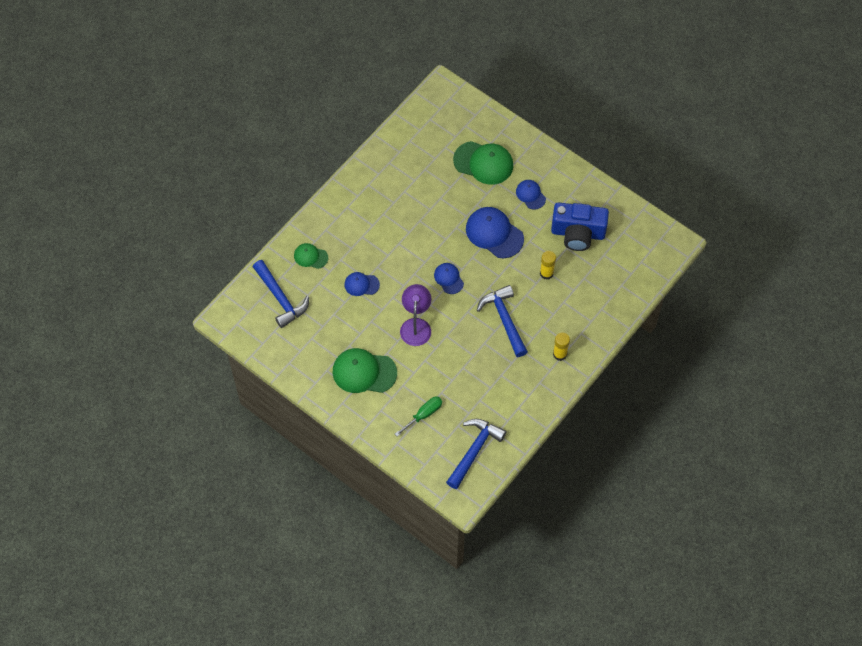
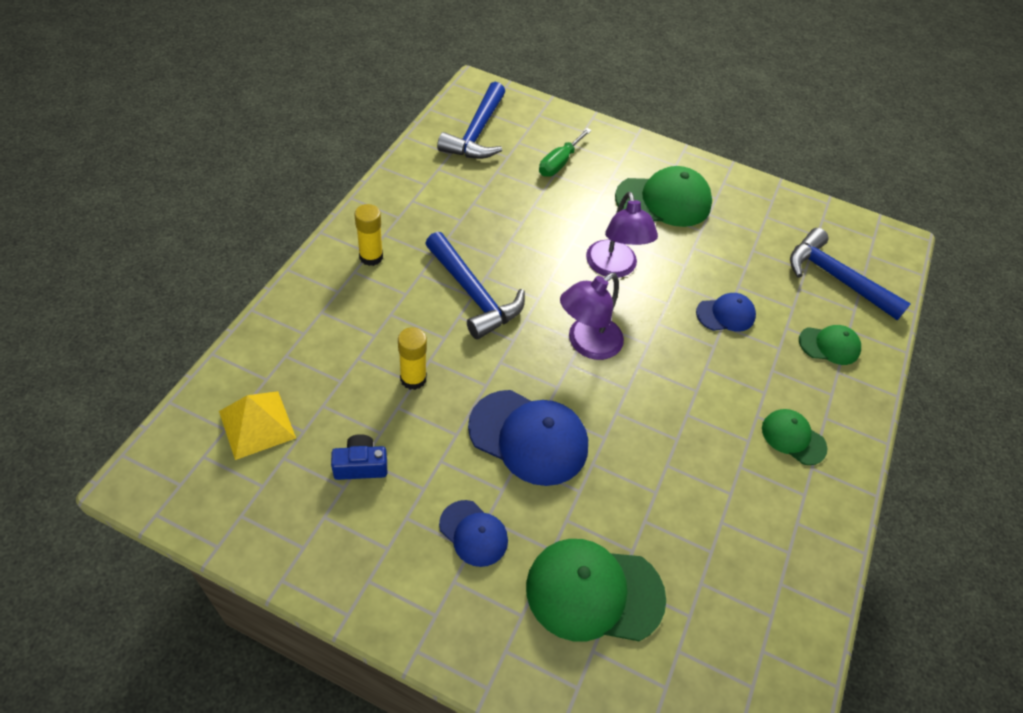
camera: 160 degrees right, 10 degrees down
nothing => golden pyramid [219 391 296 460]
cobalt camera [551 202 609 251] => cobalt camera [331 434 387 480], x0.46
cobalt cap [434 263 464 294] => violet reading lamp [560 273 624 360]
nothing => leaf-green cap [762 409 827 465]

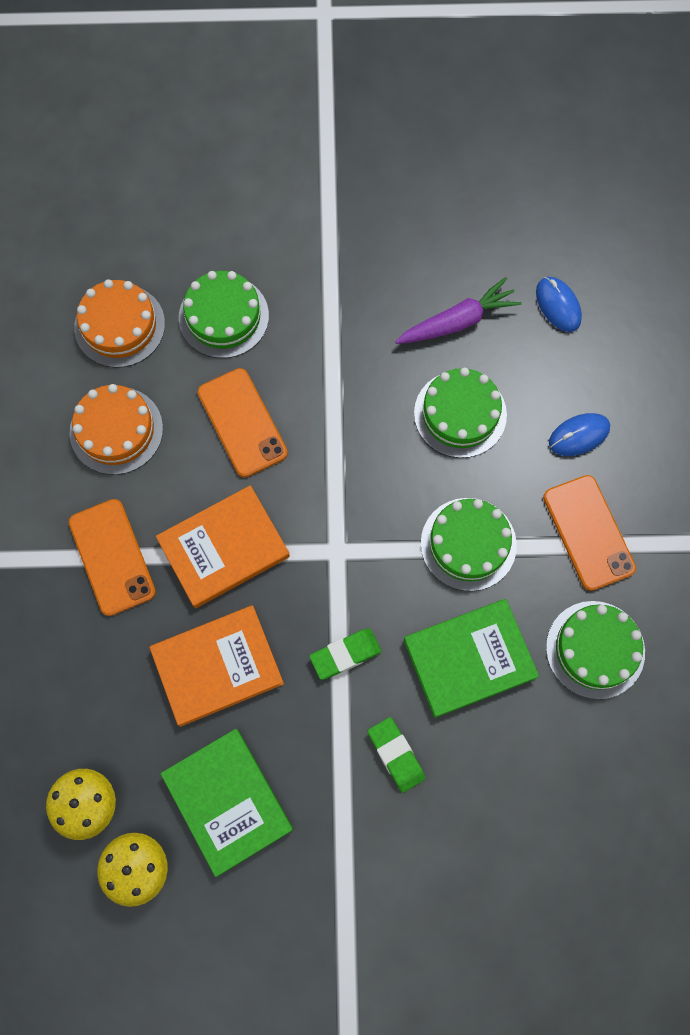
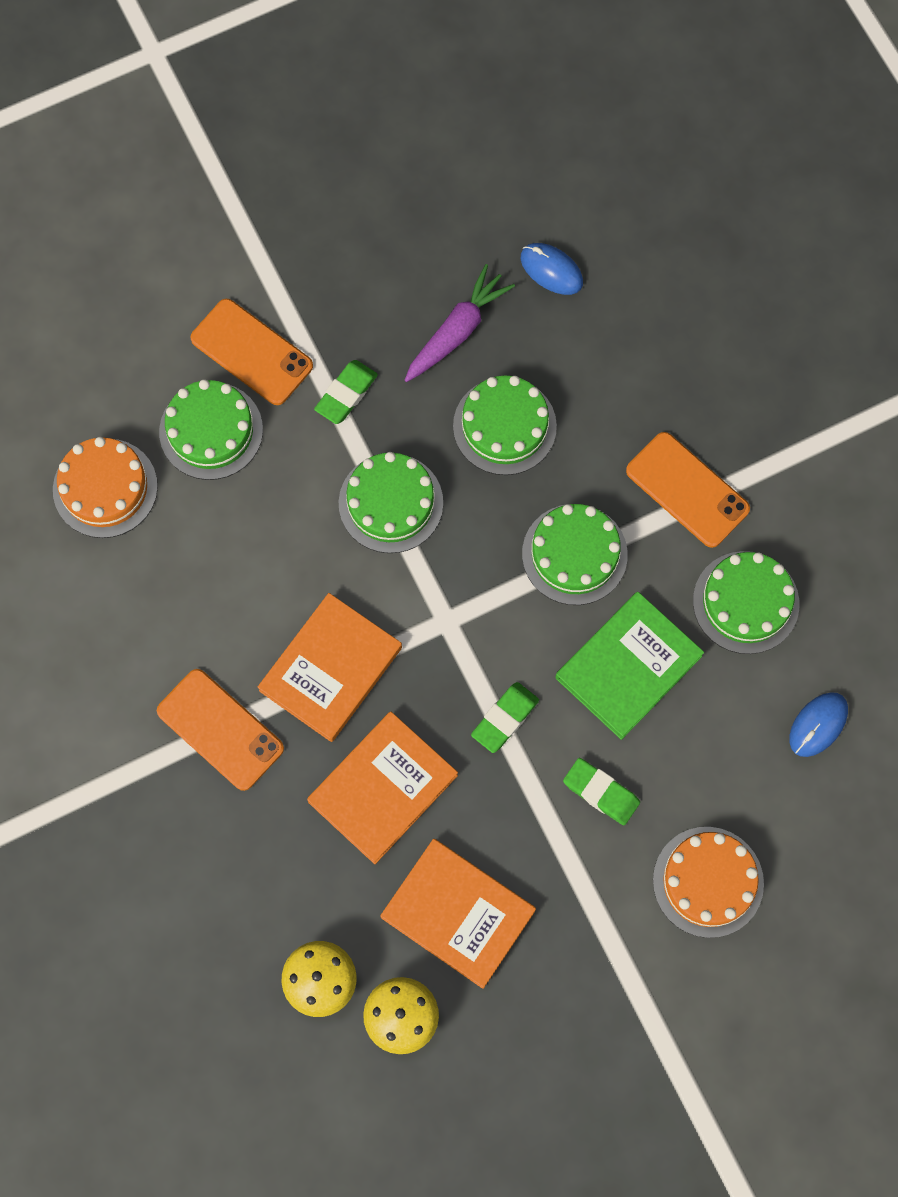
camera: 25 degrees left, 0 degrees up
orange mobile phone [198 368 288 478] => orange mobile phone [191 299 313 405], move
nothing => leaf-green gum eraser [314 360 378 424]
nothing => leaf-green cake [339 452 443 553]
leaf-green hardback [160 729 293 877] => orange hardback [380 839 536 989]
orange cake [70 384 163 475] => orange cake [653 827 764 938], move
cobalt computer mouse [549 413 610 456] => cobalt computer mouse [789 692 848 757], move

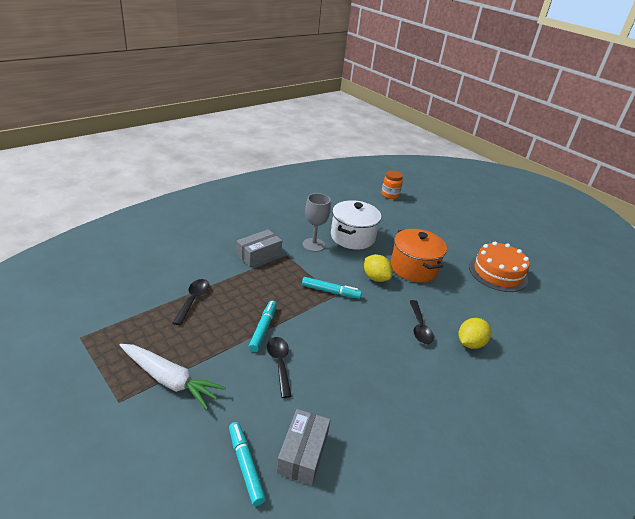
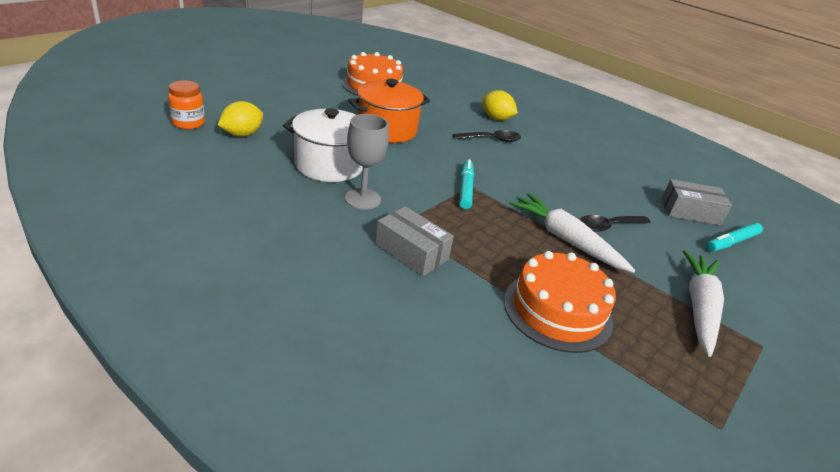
camera: 100 degrees left, 0 degrees up
golden lemon [364 254 392 282] => golden lemon [218 101 263 137], move
black tablespoon [173 279 210 325] => orange cake [504 251 616 353]
turquoise marker pen [249 300 277 352] => pure white toy carrot [509 193 635 273]

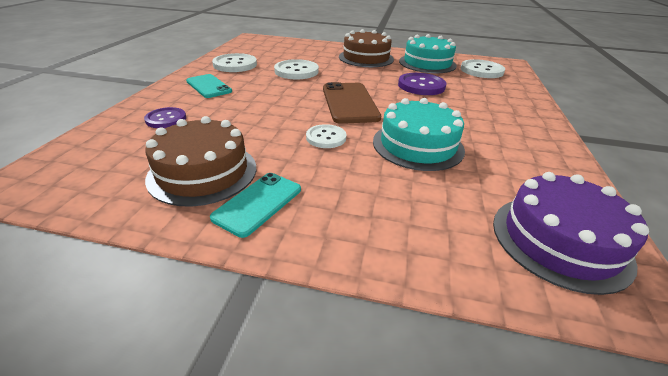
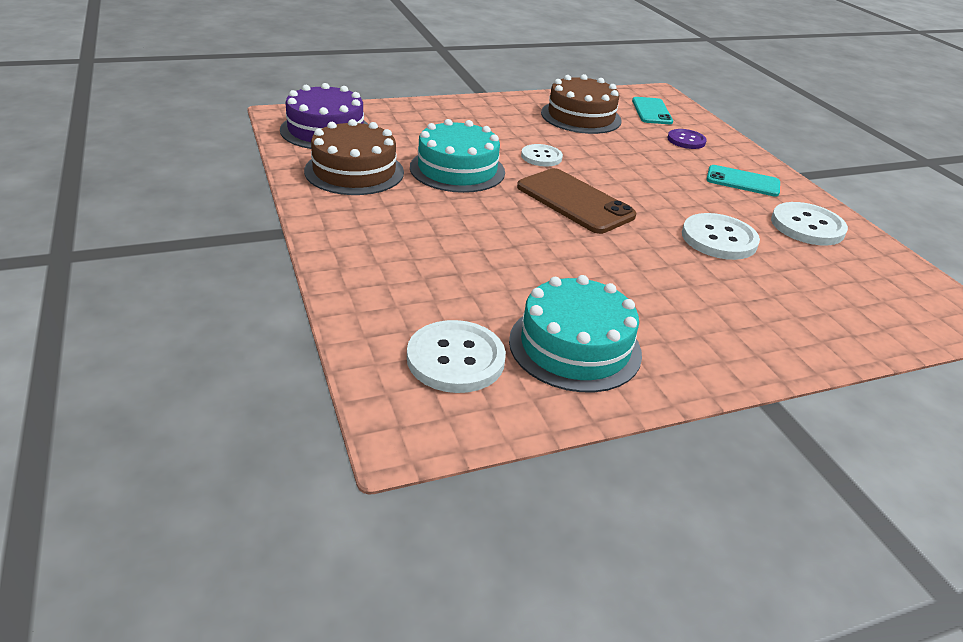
camera: 145 degrees right, 0 degrees up
dark brown cake [339 29 394 67] => dark brown cake [304 119 404 195], move
turquoise mobile phone [210 173 301 238] => turquoise mobile phone [632 97 673 124], move
violet button [398 73 446 95] => nothing

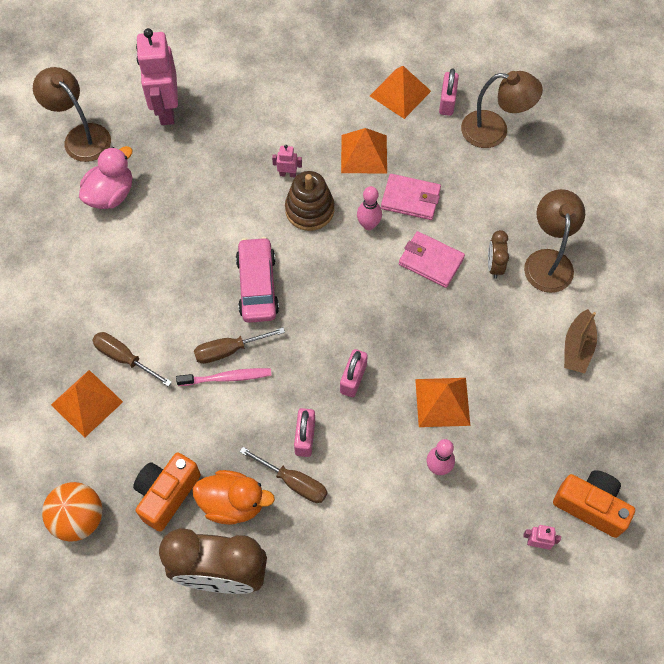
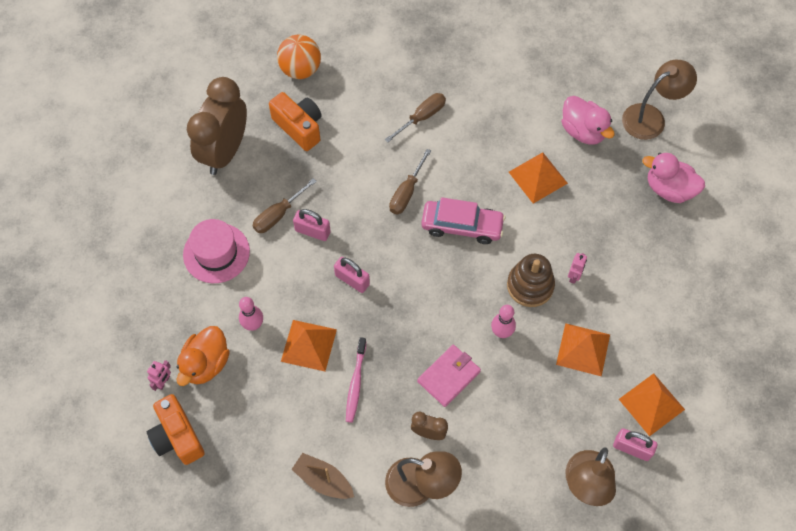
camera: 105 degrees right, 0 degrees up
orange camera [553 470 635 538] => orange camera [147 394 205 465], 105 degrees clockwise
orange duck [193 470 275 525] => orange duck [177 326 230 386], move
nothing => rosy hat [183 219 250 283]
rosy tooth brush [176 368 271 386] => rosy tooth brush [346 337 366 423], move
dark brown screwdriver [194 327 285 364] => dark brown screwdriver [389 149 431 215], 150 degrees counterclockwise
orange pyramid [51 370 123 438] => orange pyramid [509 152 568 204], move
rosy robot figure [136 28 178 125] => rosy duck [642 153 705 203]
rosy card wallet [381 174 441 220] => nothing

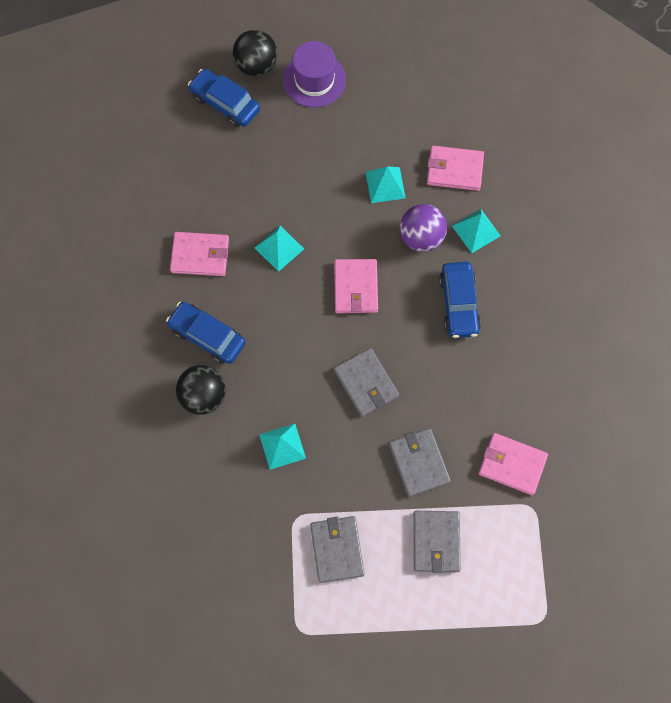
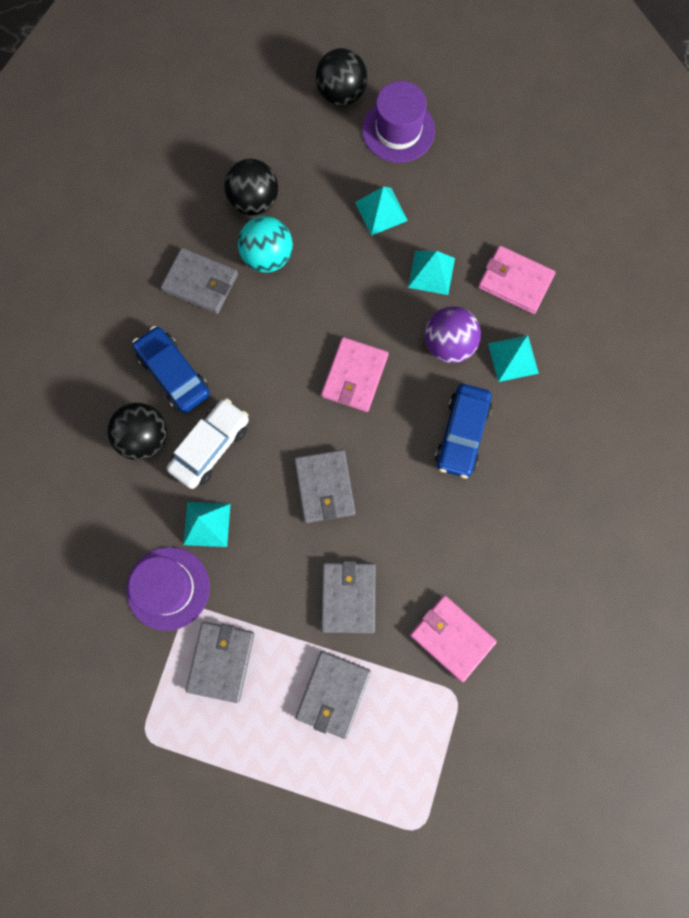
camera: 20 degrees right, 5 degrees up
nothing => violet hat [126 547 210 631]
rosy card wallet [170 232 229 276] => ash-grey card wallet [161 248 238 314]
nothing => pure white automobile [167 398 249 489]
nothing => black sphere [224 159 278 215]
nothing => turquoise sphere [238 216 293 273]
turquoise pyramid [255 225 304 272] => turquoise pyramid [355 186 408 236], move
cobalt automobile [188 69 260 127] => nothing

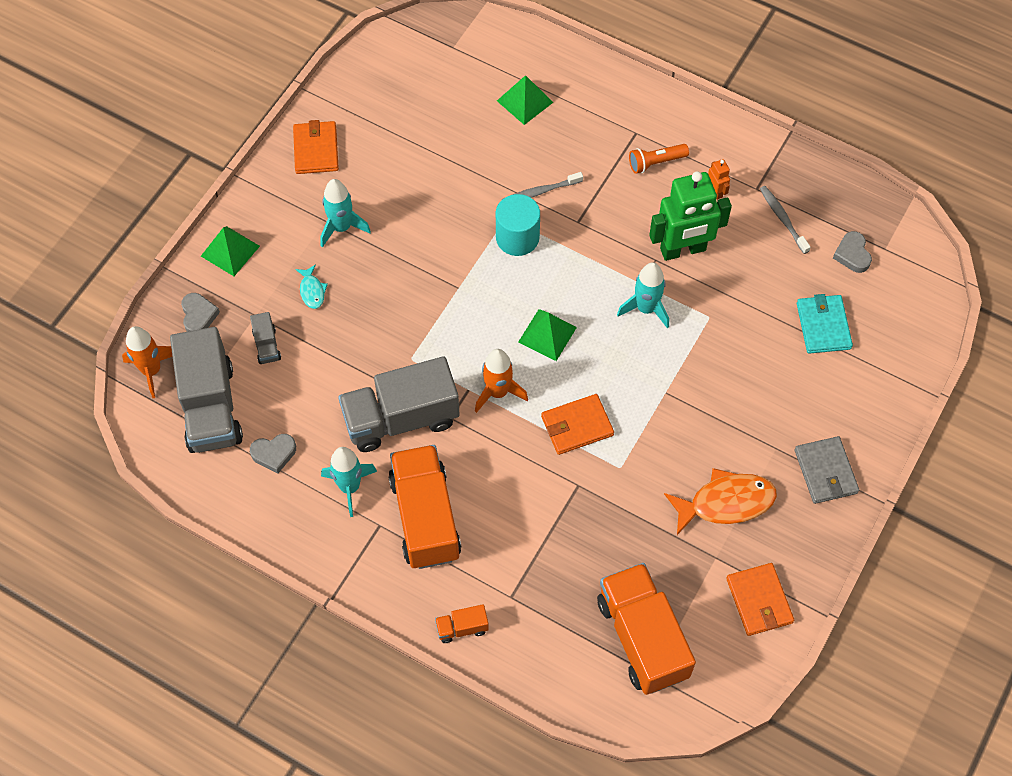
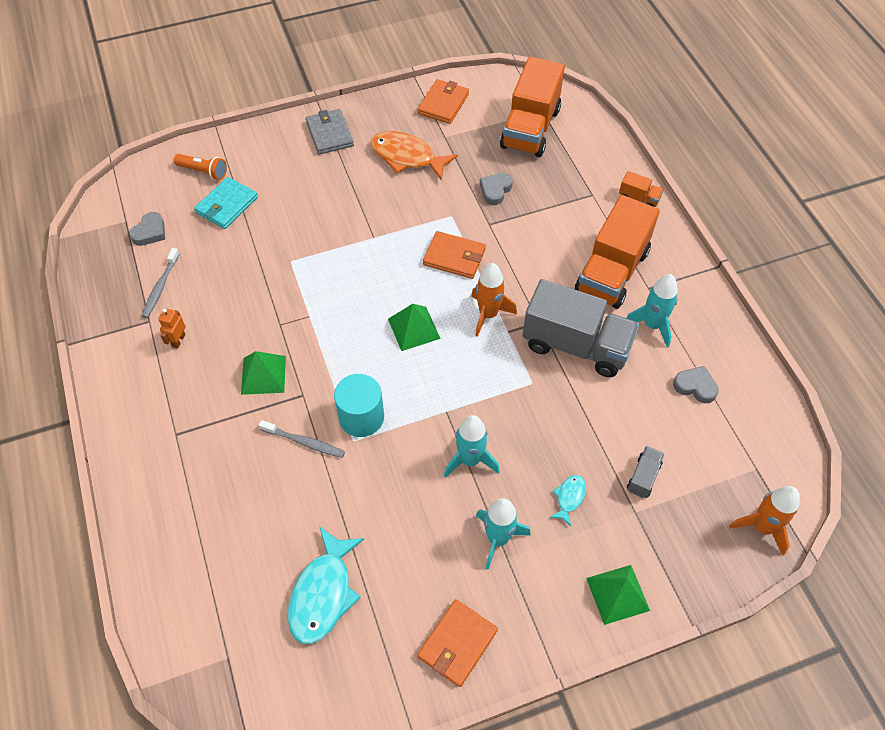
camera: 140 degrees left, 5 degrees down
orange pocket torch [629 144 689 174] => orange pocket torch [174 154 227 180], move
leaf-green pyramid [497 75 553 125] => leaf-green pyramid [241 351 286 395], move
nothing => turquoise toy fish [288 526 364 644]
ash-grey card wallet [794 436 859 504] => ash-grey card wallet [306 109 354 155], 45 degrees counterclockwise
turquoise rocket [617 262 669 329] => turquoise rocket [444 415 500 478], move
ash-grey heart [181 293 220 332] => ash-grey heart [480 173 513 205], move
ash-grey truck [170 327 243 453] => nothing
leaf-green robot figure [649 171 732 261] => nothing

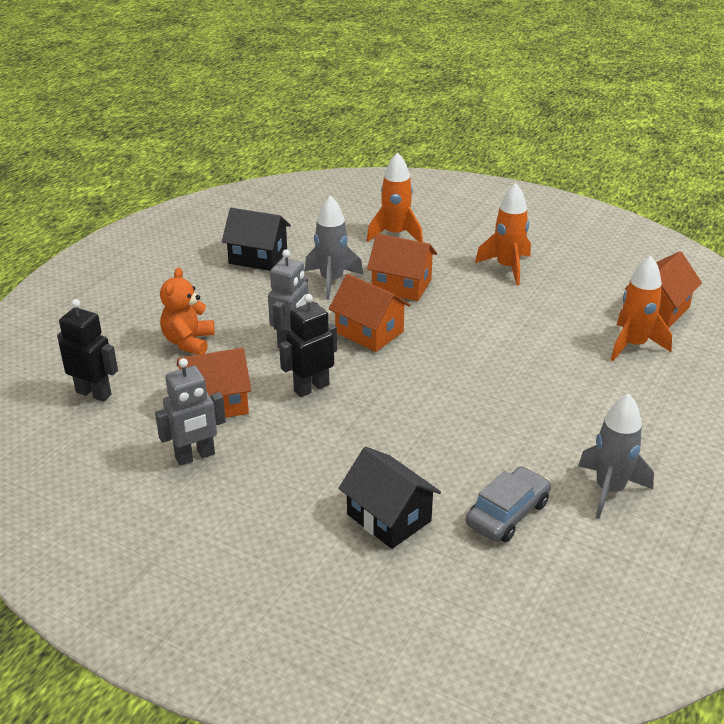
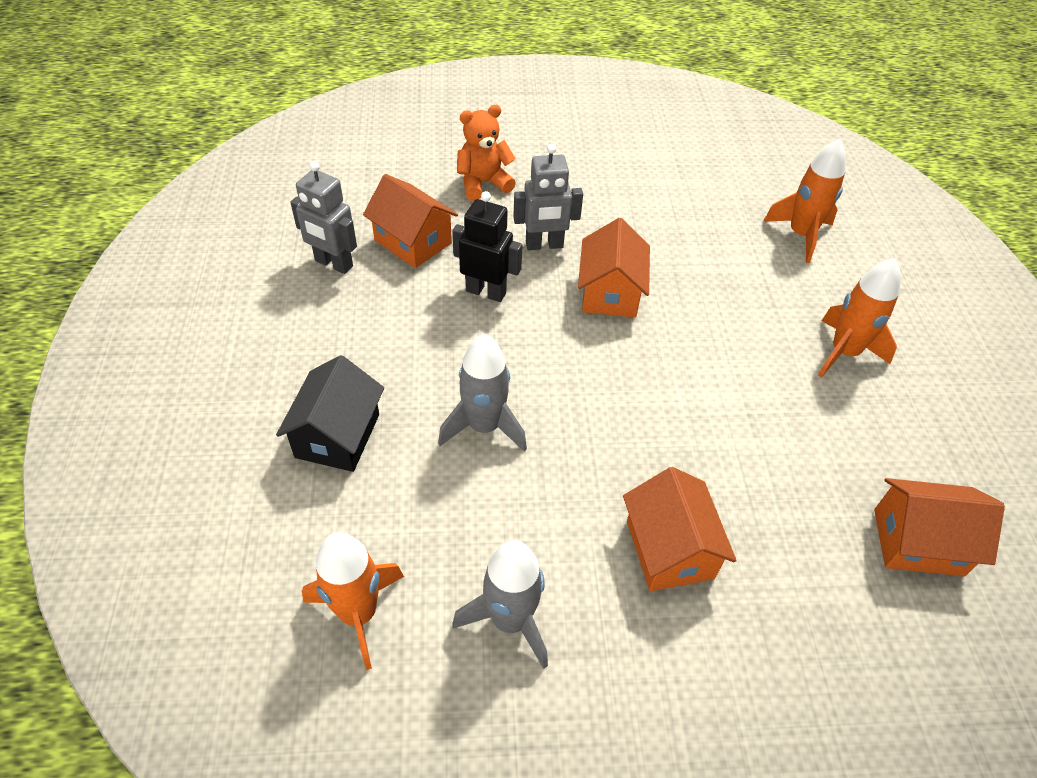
camera: 55 degrees right, 15 degrees up
orange rocket [611 256 672 361] => orange rocket [302 532 404 670], move
ash-grey rocket [305 195 363 300] => ash-grey rocket [438 334 527 452], move
orange toy house [367 234 437 301] => orange toy house [623 467 737 591], move
black robot figure [57 299 118 402] => nothing
black toy house [222 208 291 271] => nothing
ash-grey automobile [466 466 551 542] => nothing

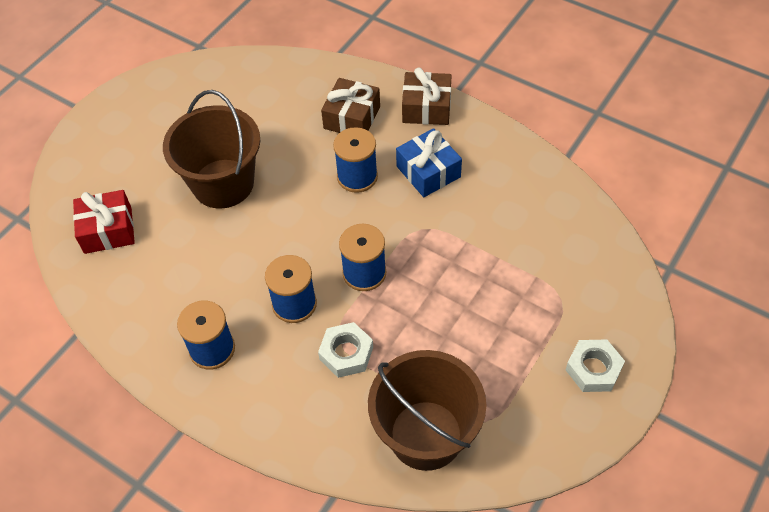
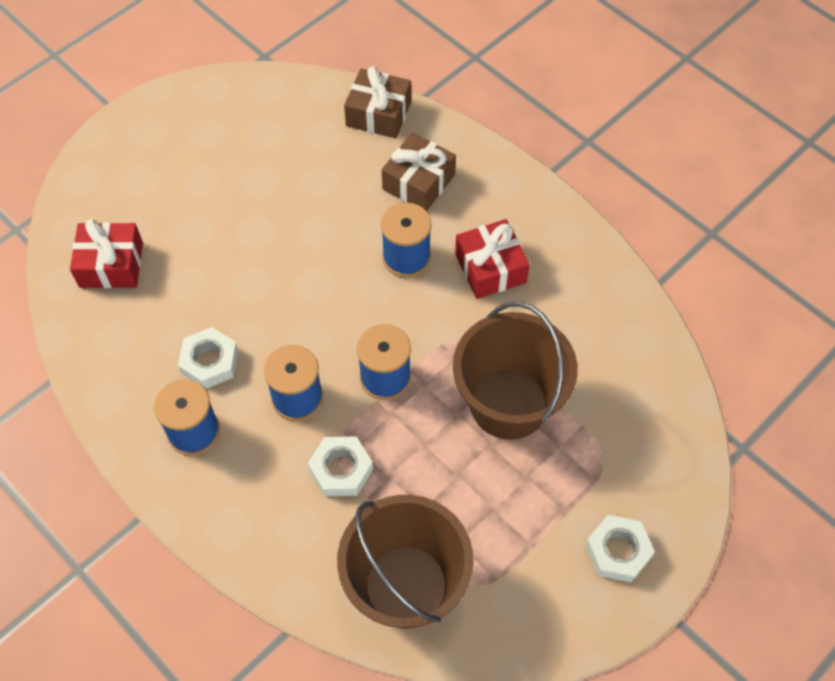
camera: 10 degrees right, 5 degrees up
nothing => pure white hex nut [178 327 238 389]
dark brown present [402 67 452 125] => dark brown present [344 66 411 138], move
dark brown bucket [163 90 260 209] => dark brown bucket [453 302 578 440], move
cobalt present [396 128 462 197] => crimson present [455 219 530 299]

